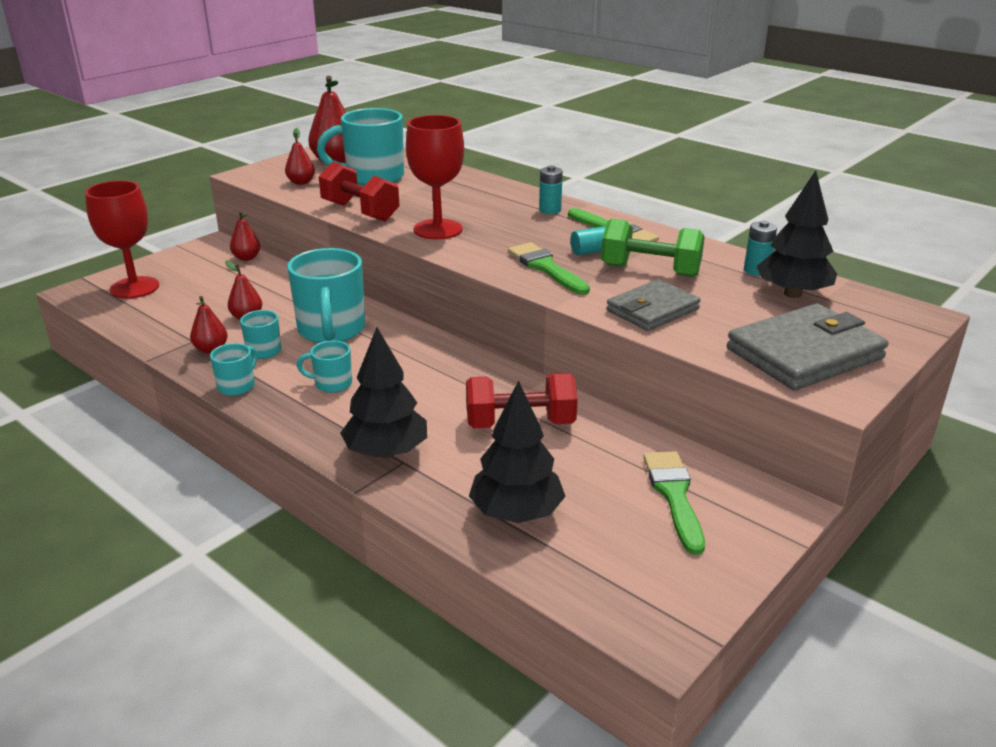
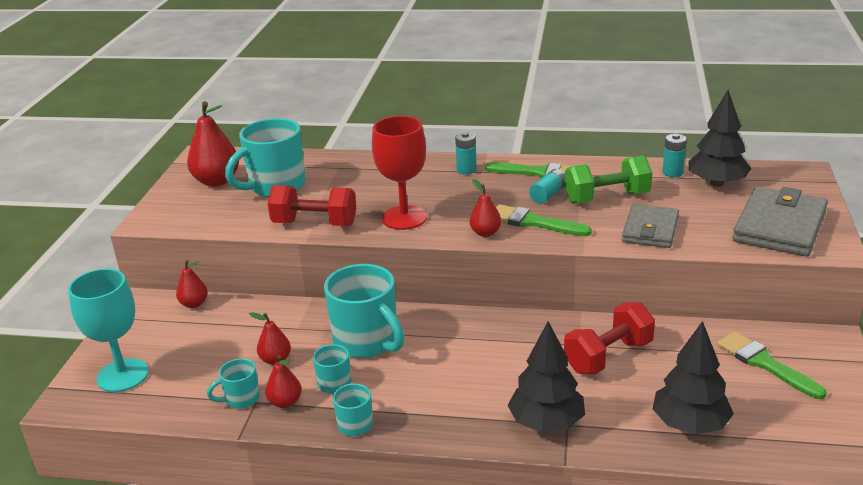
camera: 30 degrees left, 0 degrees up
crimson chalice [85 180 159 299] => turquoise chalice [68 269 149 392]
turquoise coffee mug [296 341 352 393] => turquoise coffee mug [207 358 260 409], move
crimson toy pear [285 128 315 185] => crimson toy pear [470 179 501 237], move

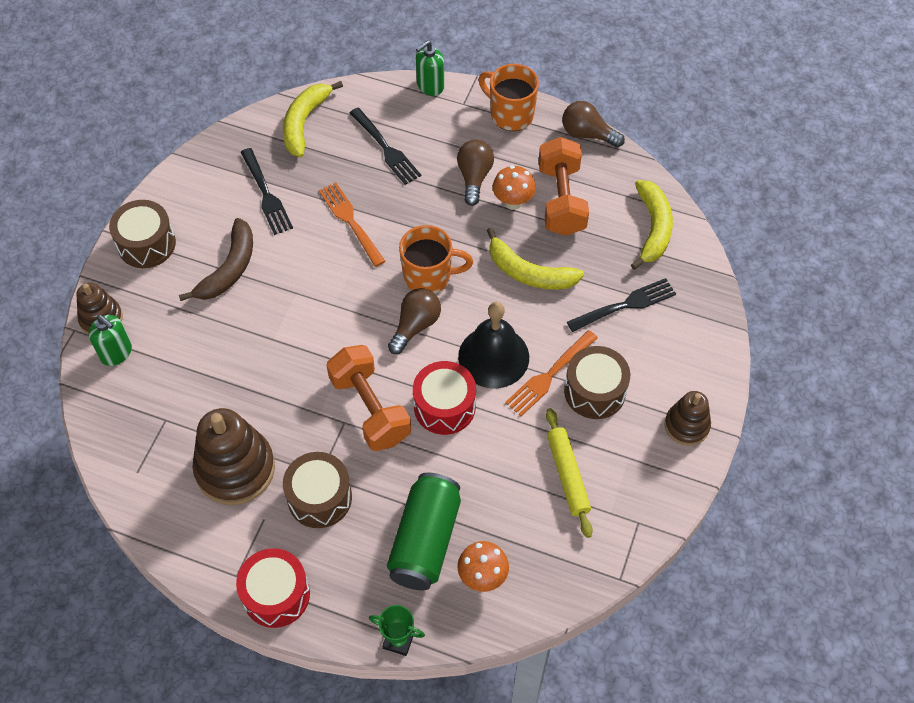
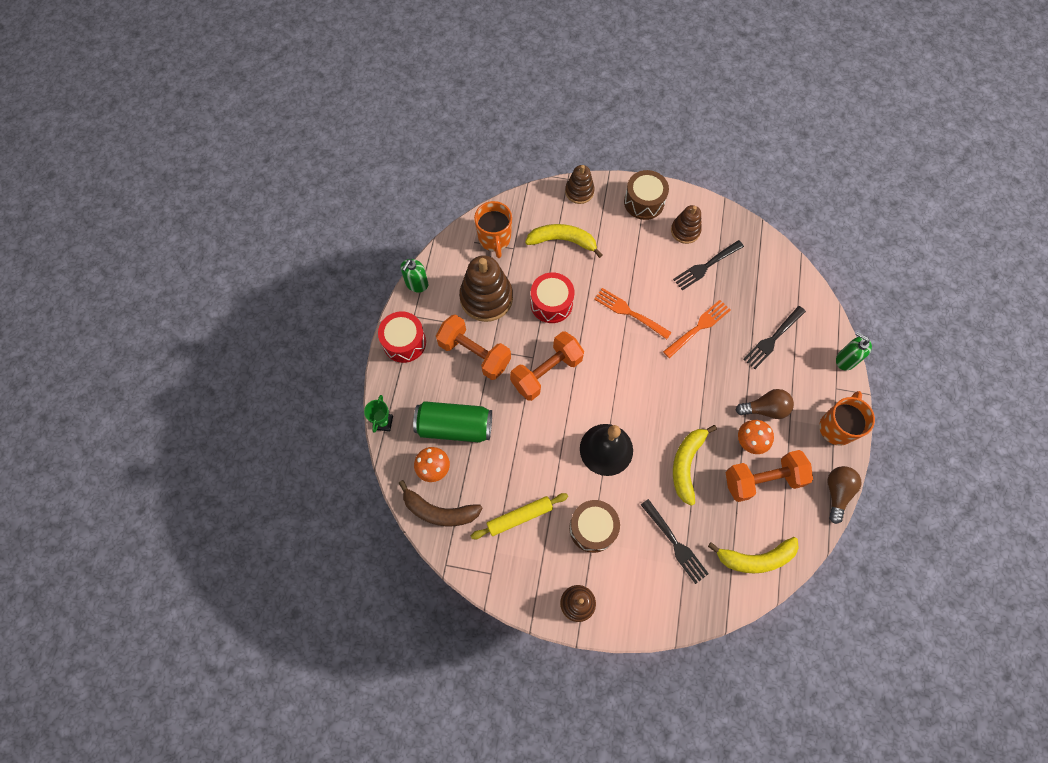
camera: 80 degrees right, 10 degrees up
dark brown banana fruit [179 218 253 301] => dark brown banana fruit [399 480 482 526], move
leaf-green soap dispenser [88 315 132 366] => leaf-green soap dispenser [401 259 428 292], move
dark brown snare drum [283 452 352 528] => orange hand weight [436 314 511 380]
orange coffee mug [399 225 473 294] => orange coffee mug [474 201 512 258], move
golden banana fruit [283 81 343 157] => golden banana fruit [525 224 602 258], move
crimson snare drum [413 361 476 435] => crimson snare drum [530 272 574 323], move
orange dinner fork [505 330 598 416] => orange dinner fork [594 288 672 339], move
nothing => dark brown stacking toy [671 205 702 244]
dark brown lightbulb [388 288 441 354] => nothing

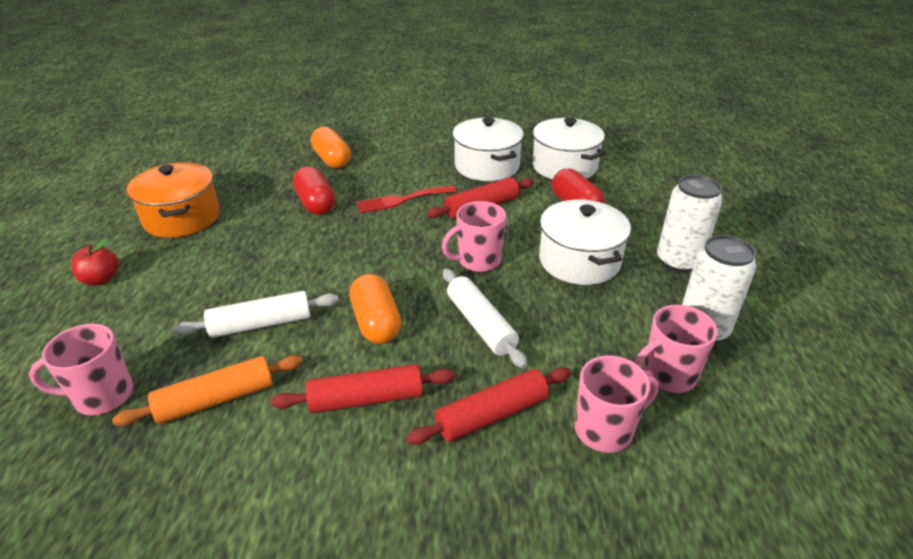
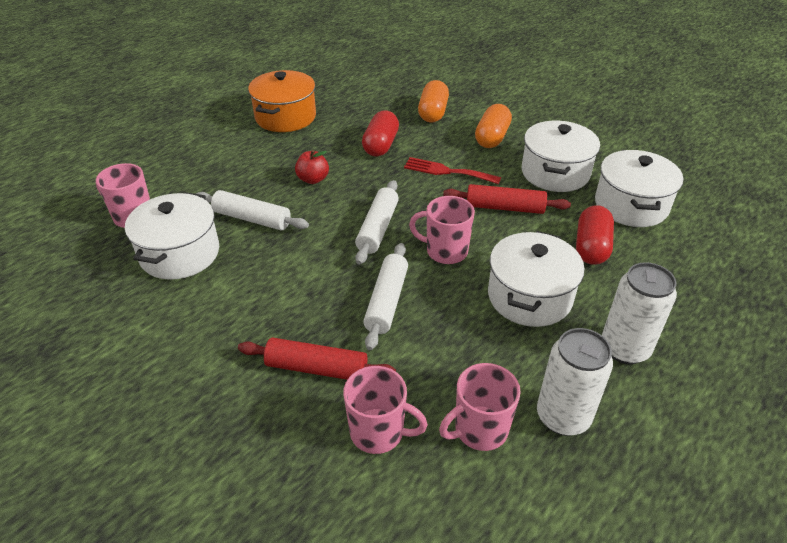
camera: 40 degrees right, 5 degrees up
orange rolling pin [112 355 303 426] => pure white cooking pot [125 192 219 280]
crimson apple [72 239 119 285] => crimson apple [295 150 329 184], move
nothing => pure white rolling pin [355 180 399 265]
rosy coffee mug [634 305 718 393] => rosy coffee mug [439 363 521 451], 45 degrees counterclockwise
orange capsule [350 274 401 344] => orange capsule [475 104 512 148], move
crimson rolling pin [271 364 455 413] => nothing

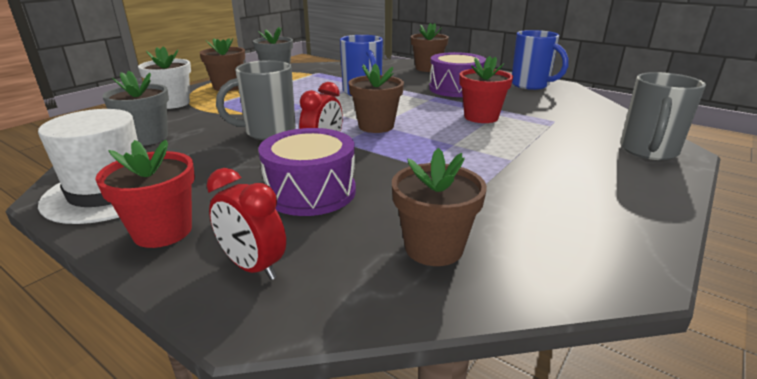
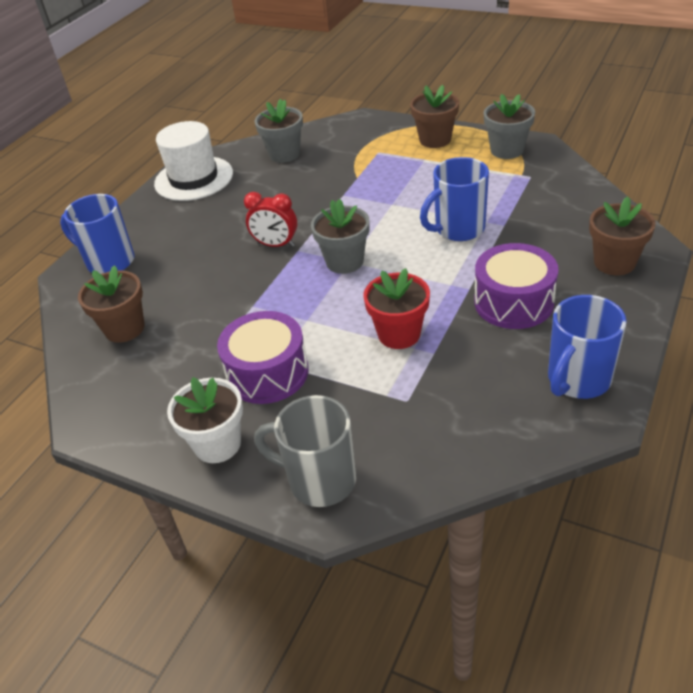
camera: 85 degrees right, 15 degrees up
crimson alarm clock [207 168 286 280] => cobalt coffee mug [60 194 135 274]
pure white flower pot [138 46 191 109] => pure white flower pot [167 377 243 463], move
violet snare drum [258 128 356 216] => violet snare drum [217 311 309 404], move
dark brown flower pot [349 64 404 133] => ash-grey flower pot [311 199 370 274]
crimson flower pot [95 140 195 248] => nothing
ash-grey coffee mug [216 60 296 140] => nothing

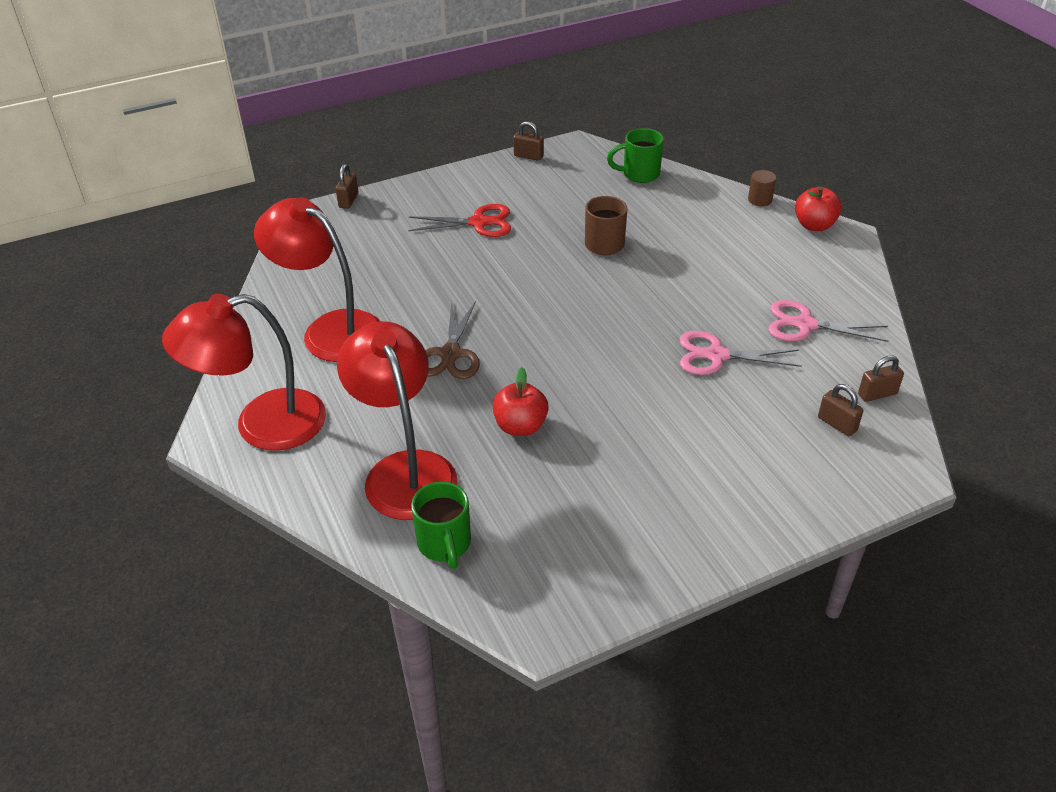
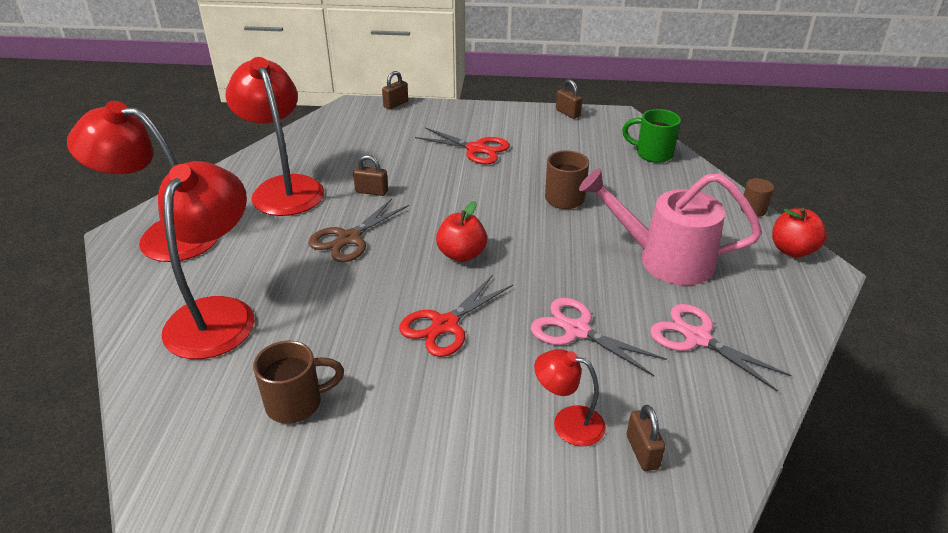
camera: 30 degrees right, 5 degrees down
nothing => dark brown coffee mug [253 341 344 424]
dark brown lock [858 355 904 402] => dark brown lock [353 155 388 196], move
nothing => crimson pair of scissors [399 275 513 357]
crimson apple [493 367 549 436] => crimson apple [436 201 487 262], move
nothing => crimson reading lamp [534 349 606 446]
nothing => rosy watering pot [579 168 762 285]
leaf-green coffee mug [411 482 471 569] => nothing

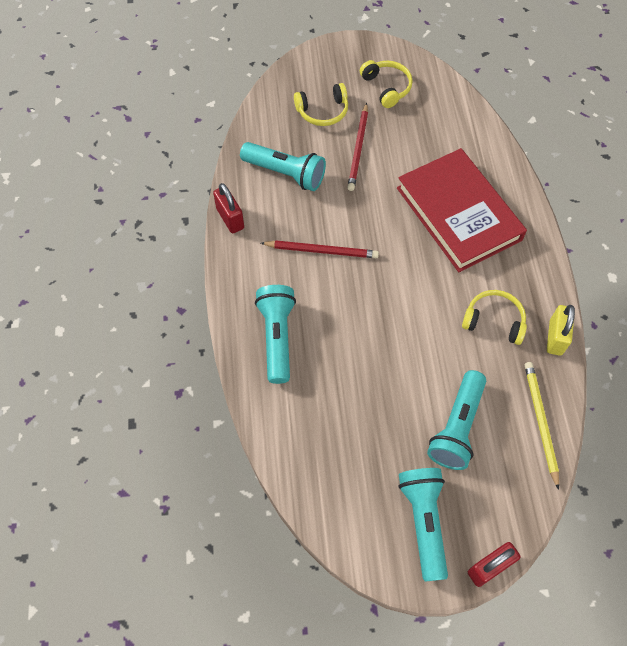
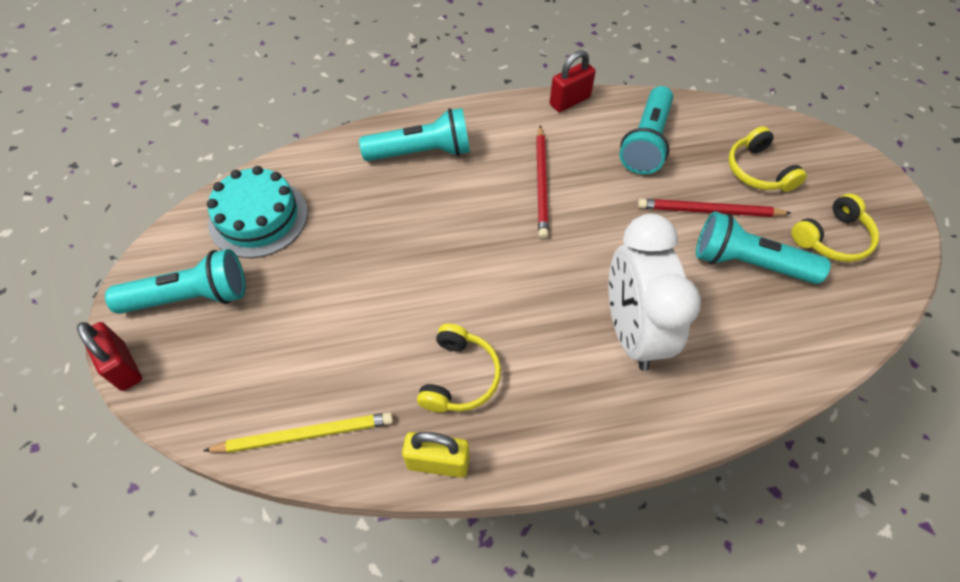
camera: 85 degrees right, 5 degrees down
nothing => turquoise cake [207 166 308 258]
crimson hardback [397 148 527 272] => pure white alarm clock [609 214 701 371]
turquoise pocket torch [427 370 486 470] => turquoise pocket torch [696 211 831 284], move

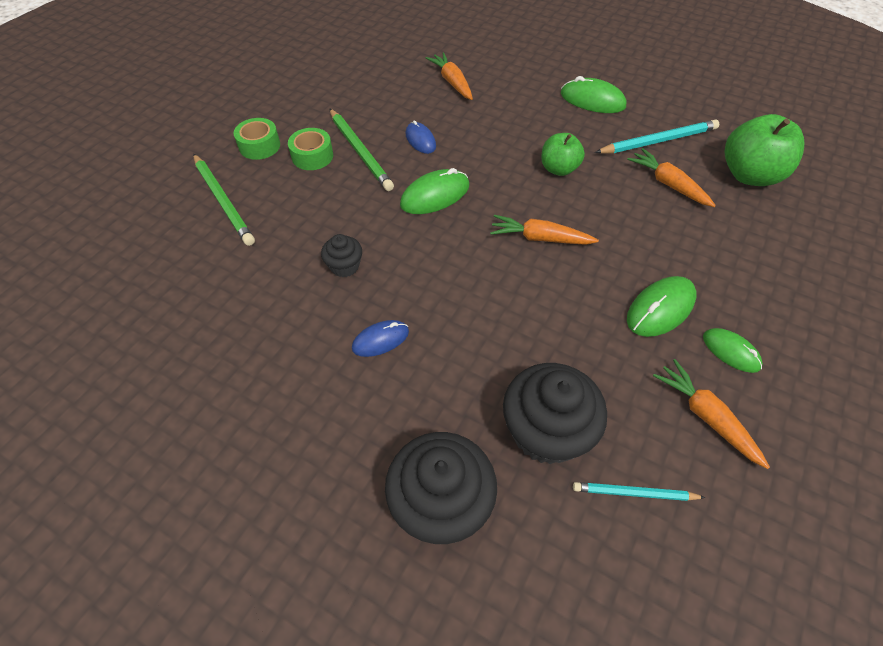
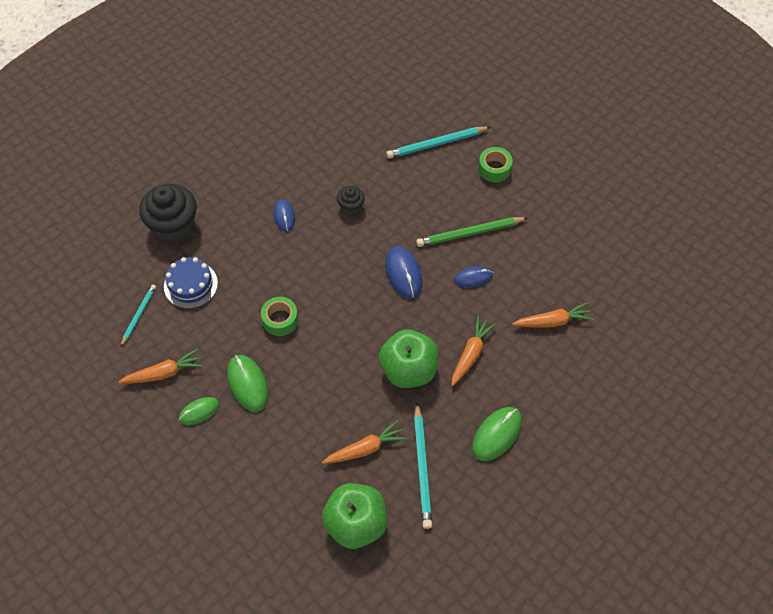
camera: 105 degrees right, 5 degrees up
black muffin [503 363 607 464] => cobalt cake [164 257 218 308]
leaf-green roll of tape [288 128 333 170] => leaf-green roll of tape [261 297 298 336], move
leaf-green apple [541 133 585 176] => leaf-green apple [379 330 439 388], x1.62
leaf-green computer mouse [400 168 469 214] => cobalt computer mouse [385 246 422 299]
leaf-green pencil [193 154 255 246] => turquoise pencil [386 127 490 159]
orange toy carrot [490 215 599 245] => orange toy carrot [451 316 496 386], move

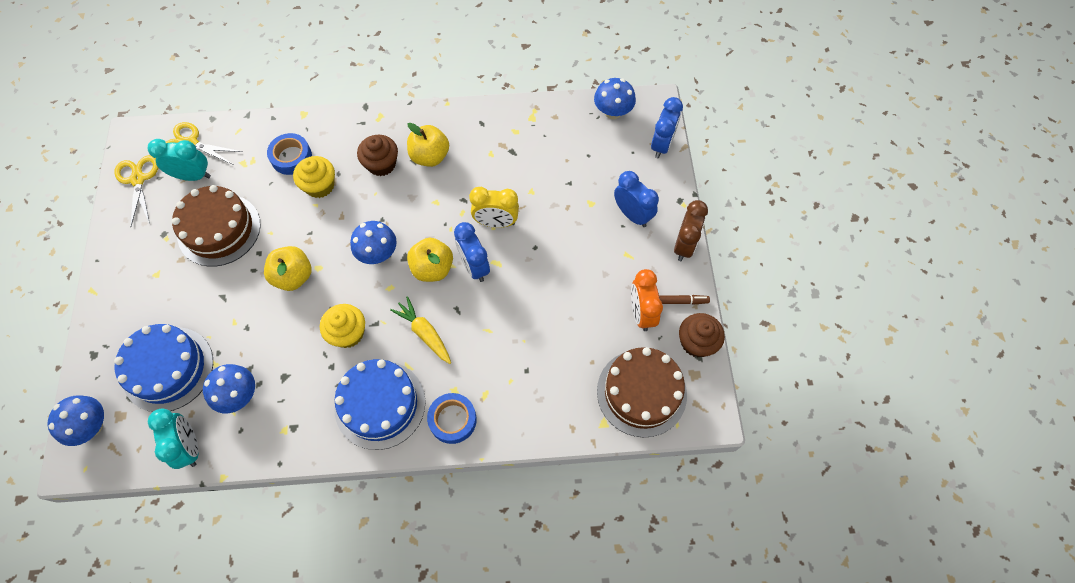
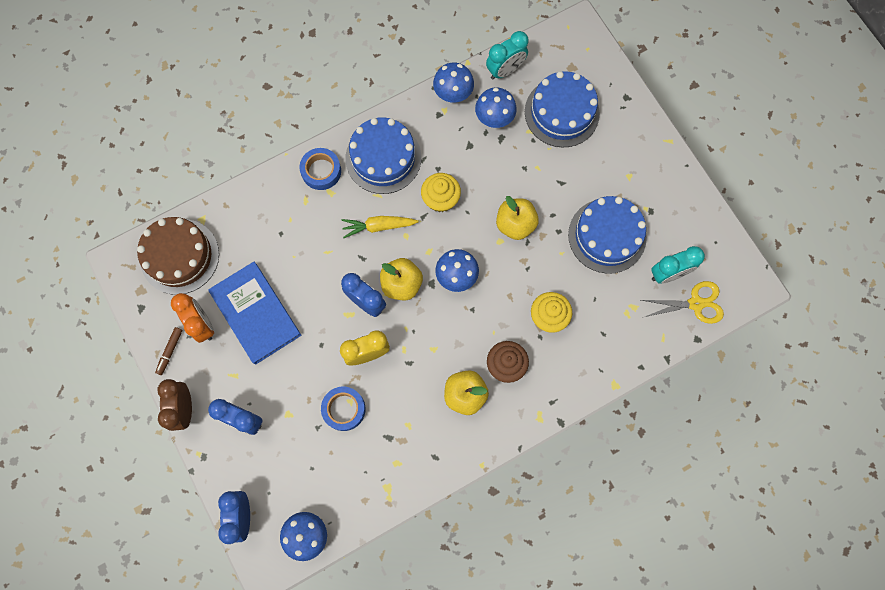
camera: 155 degrees right, 10 degrees up
dark brown marker pen [659 295 710 305] => dark brown marker pen [155 327 182 375], 45 degrees counterclockwise
nothing => cobalt hardback [208 262 301 365]
cobalt roll of tape [267 133 312 175] => cobalt roll of tape [321 387 365 431], move
golden toy carrot [390 296 451 364] => golden toy carrot [342 216 418 238], 150 degrees clockwise
cobalt fungus [47 396 104 446] => cobalt fungus [433 63 474 102], move
turquoise alarm clock [148 409 198 469] => turquoise alarm clock [486 31 529 80], 75 degrees counterclockwise
dark brown cake [172 185 260 267] => cobalt cake [568 196 647 274]
golden pair of scissors [115 155 158 226] => nothing
dark brown muffin [679 313 725 357] => nothing

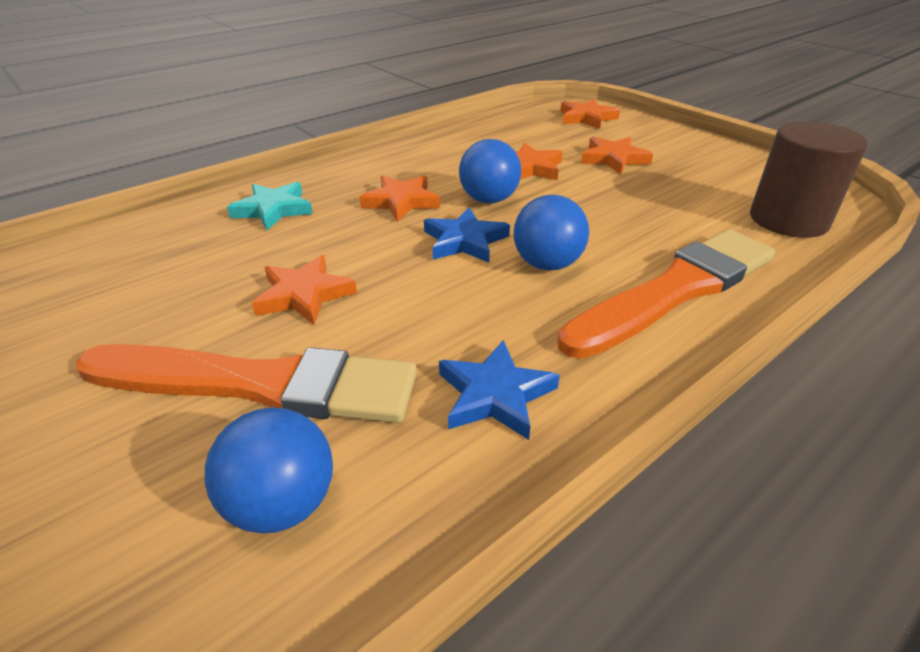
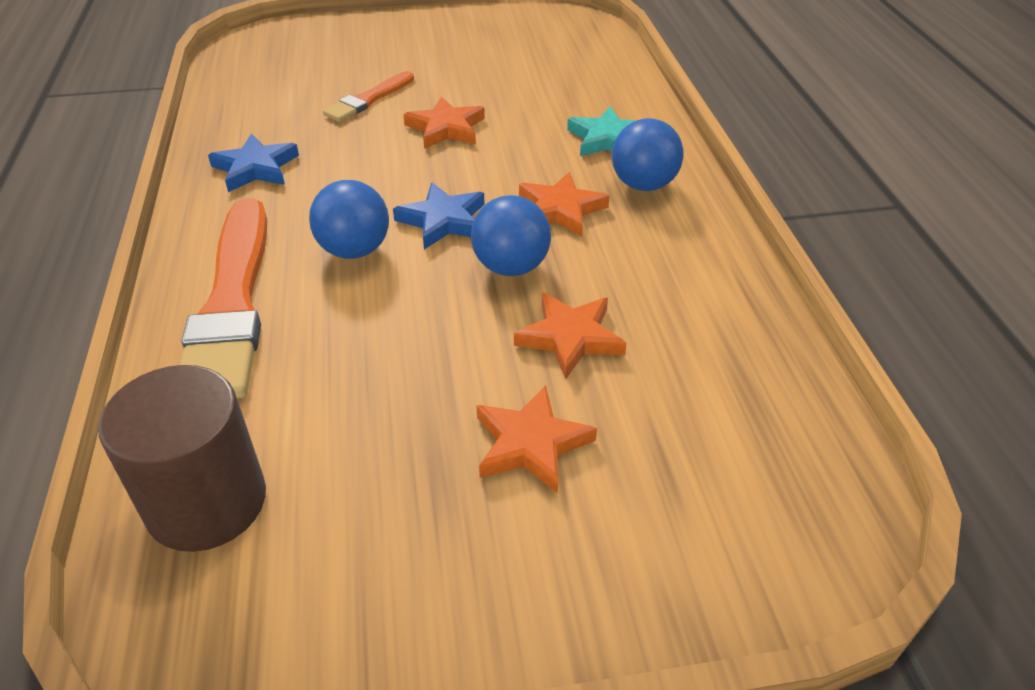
camera: 120 degrees right, 5 degrees up
orange brush [76 344 417 423] => orange brush [323 71 414 122], x0.51
cobalt sphere [205 407 333 533] => cobalt sphere [612 118 683 191], move
orange star shape [560 99 620 129] => nothing

